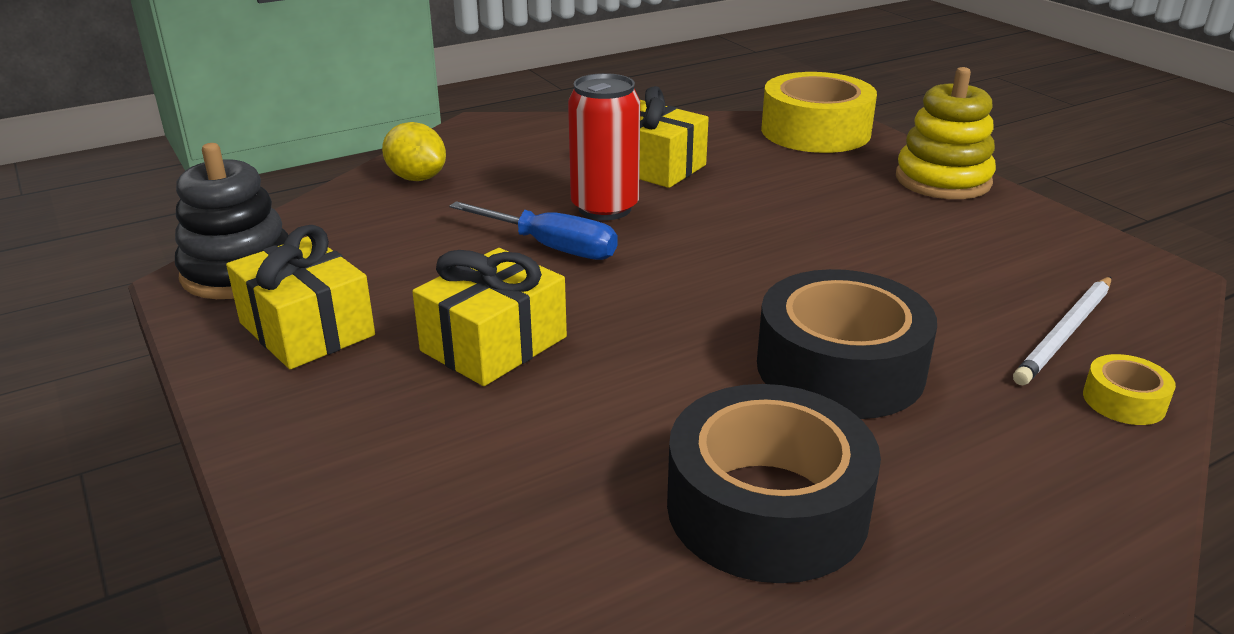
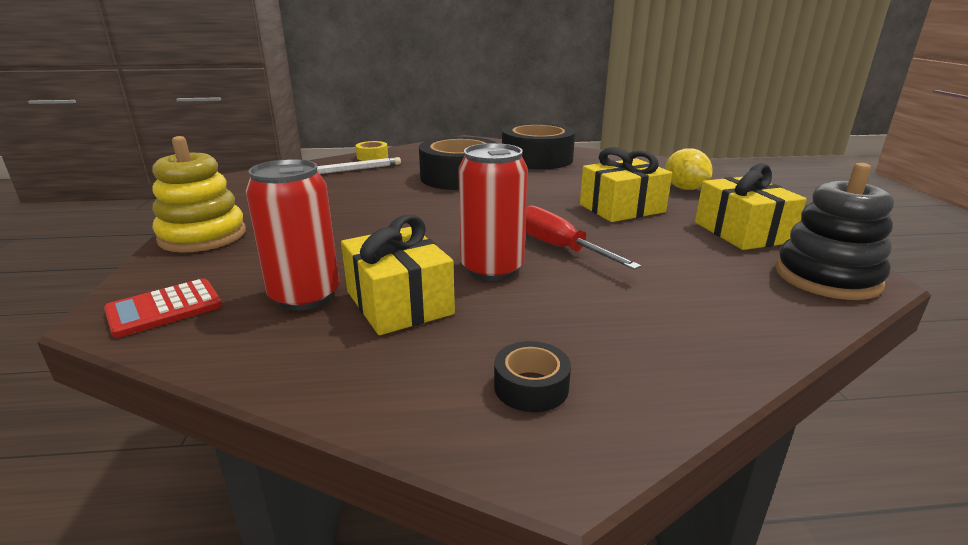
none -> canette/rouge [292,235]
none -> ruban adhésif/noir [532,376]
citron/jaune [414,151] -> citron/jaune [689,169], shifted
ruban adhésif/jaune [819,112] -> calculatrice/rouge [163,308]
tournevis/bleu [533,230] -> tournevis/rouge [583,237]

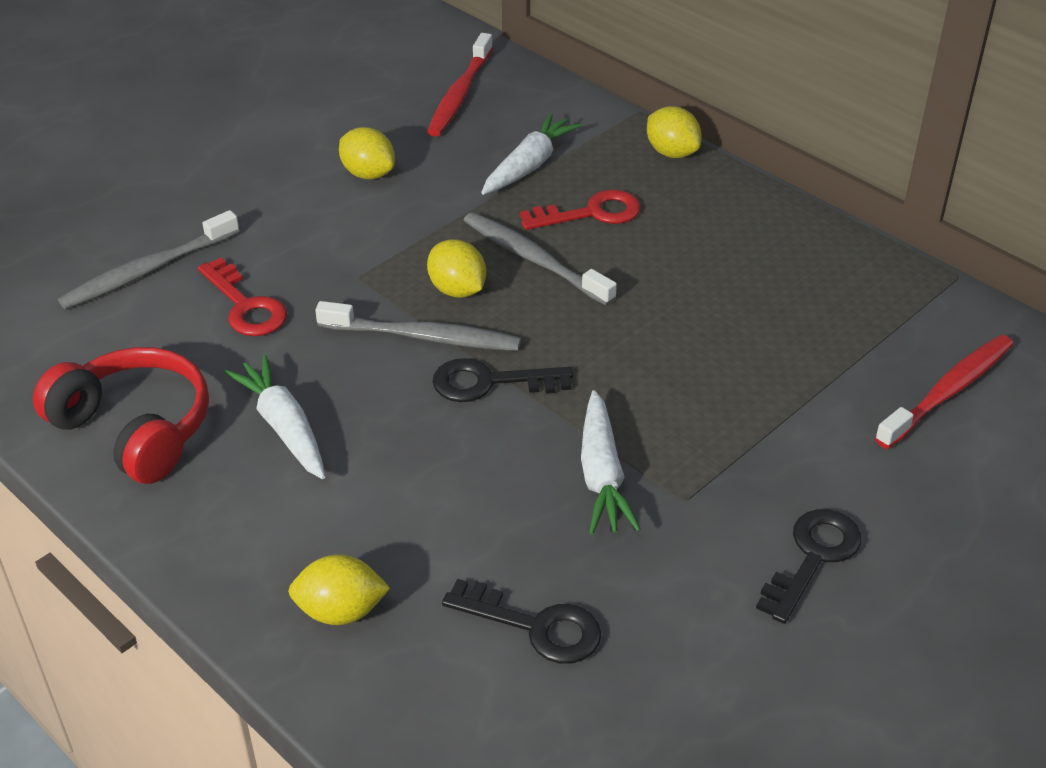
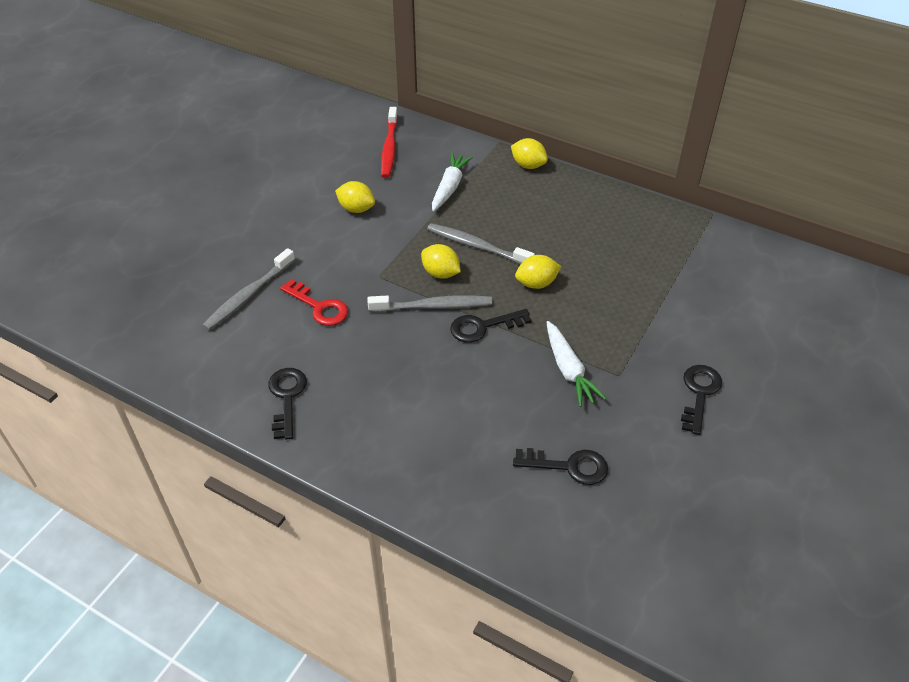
carotte/blanc [274,417] -> none
clé/rouge [580,210] -> none
brosse à dents/rouge [944,392] -> none
citron/jaune [339,589] -> citron/jaune [538,272], shifted
casque audio/rouge [121,415] -> clé/noir [287,404]

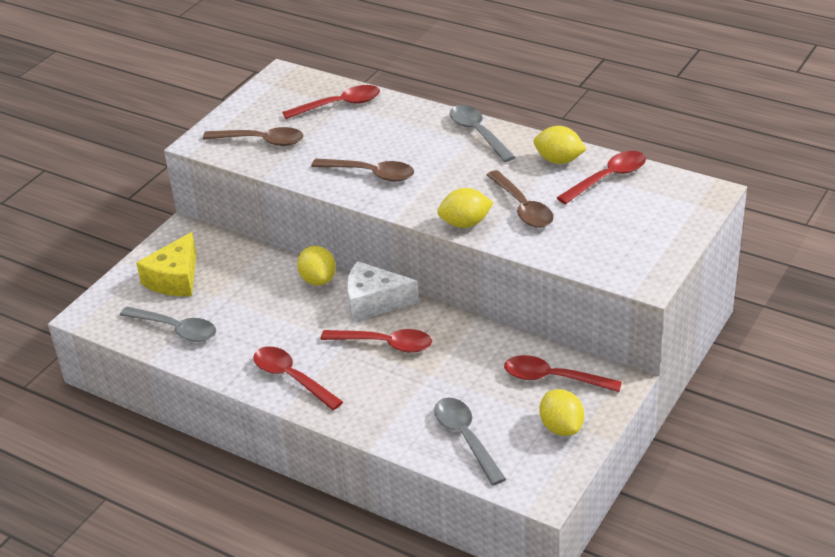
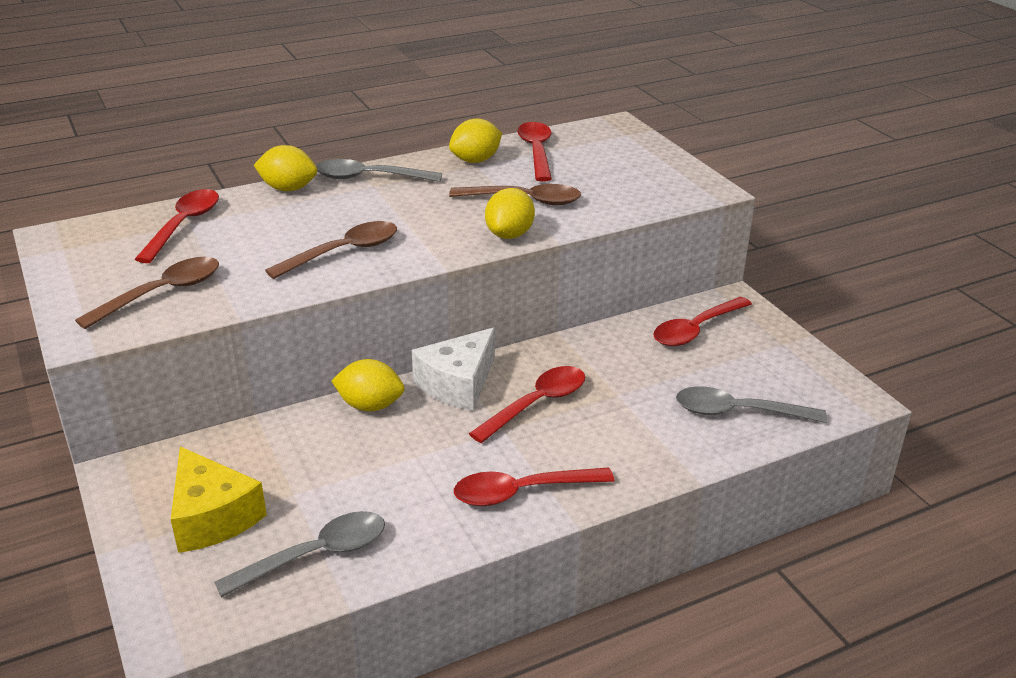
citron/jaune [562,412] -> citron/jaune [285,168], shifted

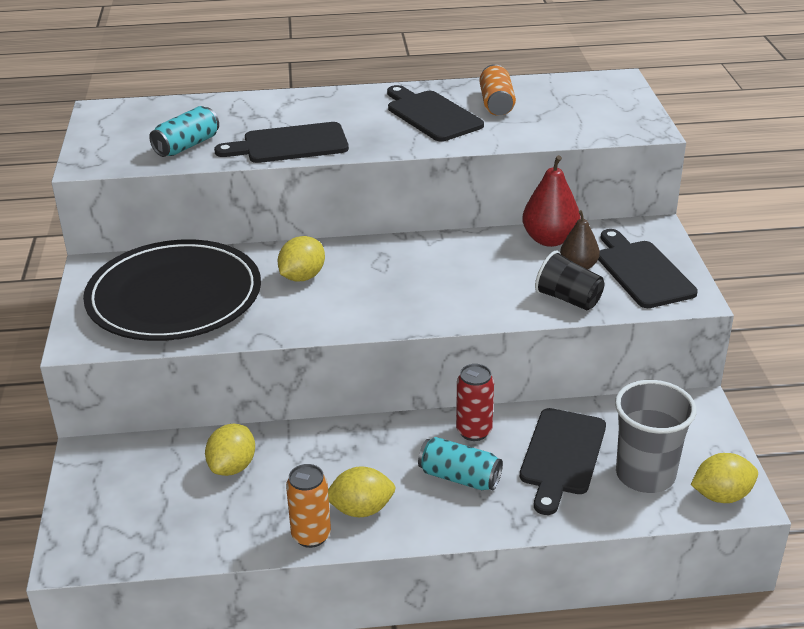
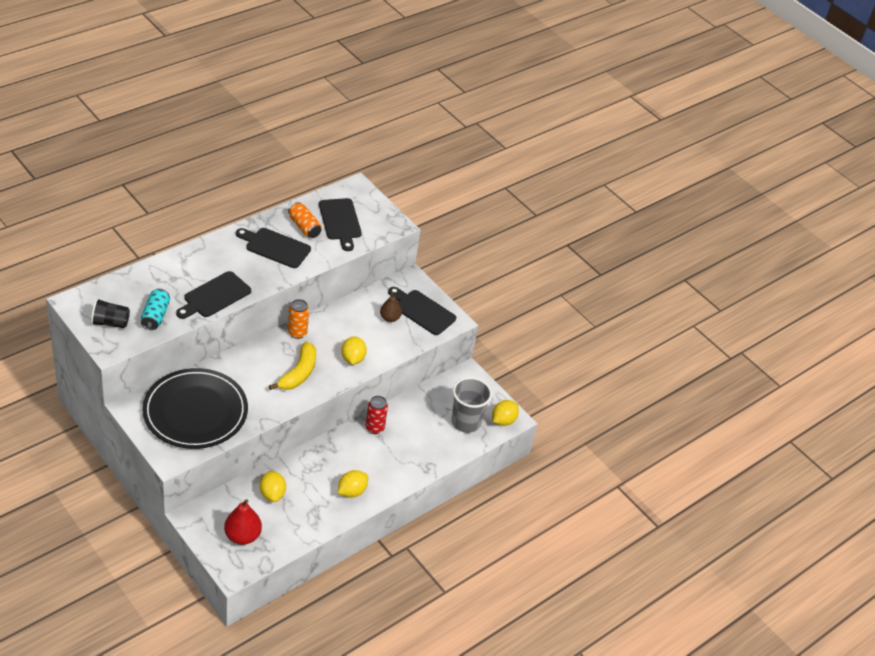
canette/turquoise [460,463] -> none
none -> banane/jaune [292,366]
citron/jaune [301,259] -> citron/jaune [354,350], shifted
canette/orange [308,506] -> canette/orange [298,319], shifted
planche à découper/noir [563,461] -> planche à découper/noir [340,224], shifted
poire/rouge [551,201] -> poire/rouge [243,522], shifted
gobelet/noir [569,280] -> gobelet/noir [110,313], shifted

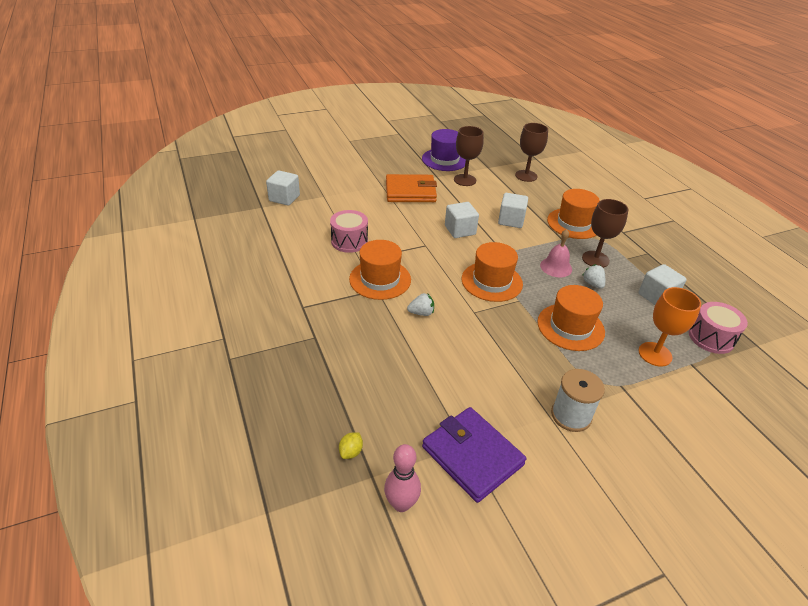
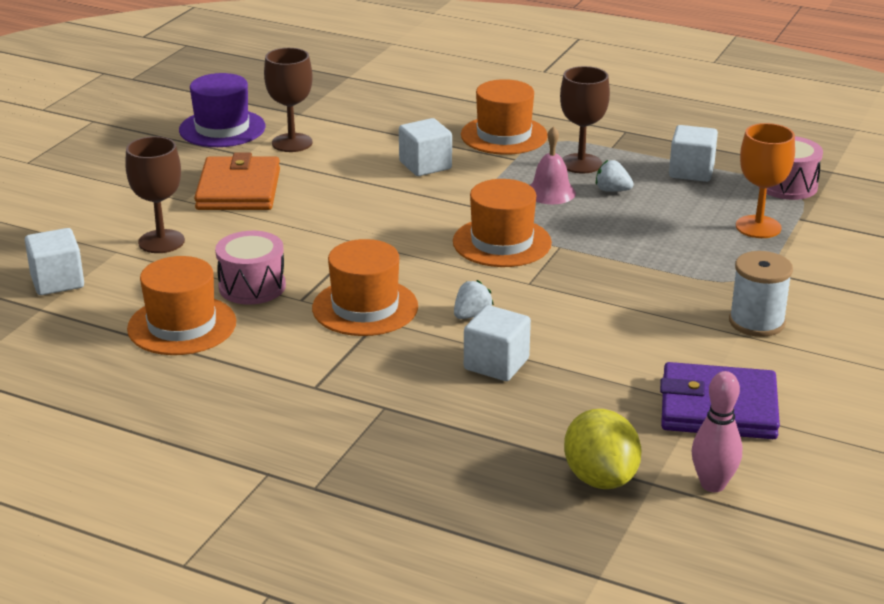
cube/blanc [462,220] -> cube/blanc [497,343], shifted
verre à pied/marron [531,152] -> verre à pied/marron [155,194], shifted
chapeau/orange [571,318] -> chapeau/orange [181,305], shifted
portefeuille/orange [411,188] -> portefeuille/orange [237,181], 45 degrees counterclockwise
citron/jaune [351,445] -> citron/jaune [603,449], x2.19

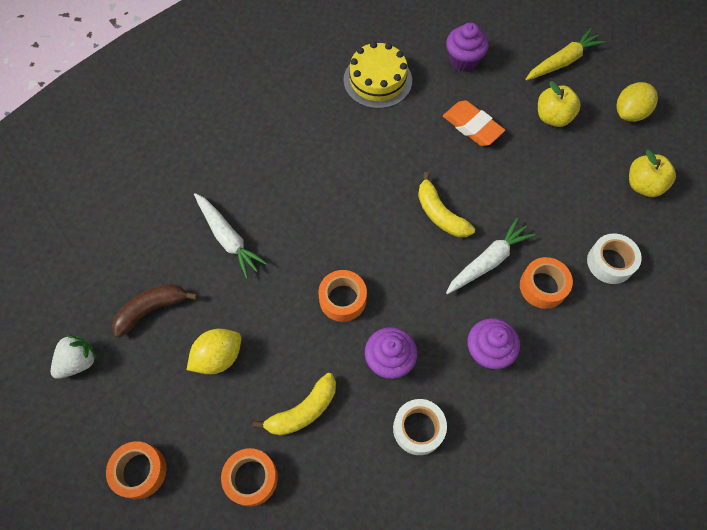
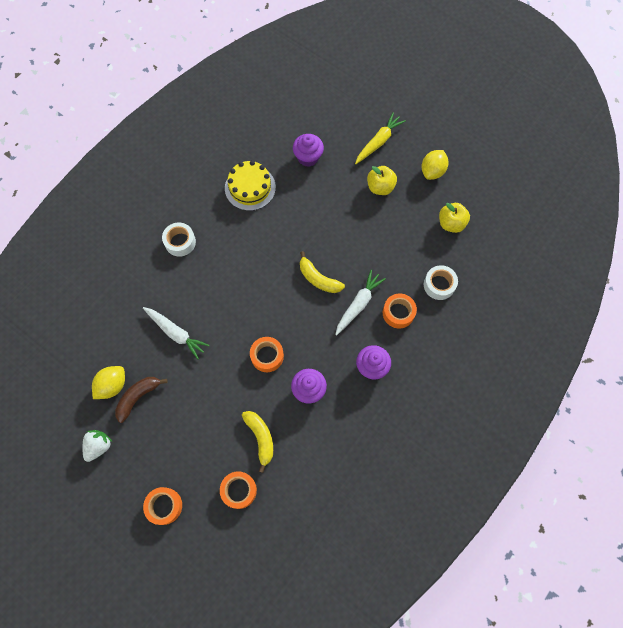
gomme/orange [474,123] -> none
citron/jaune [214,351] -> citron/jaune [108,382], shifted
ruban adhésif/blanc [420,427] -> ruban adhésif/blanc [179,239], shifted
banane/jaune [294,404] -> banane/jaune [257,442], 60 degrees counterclockwise

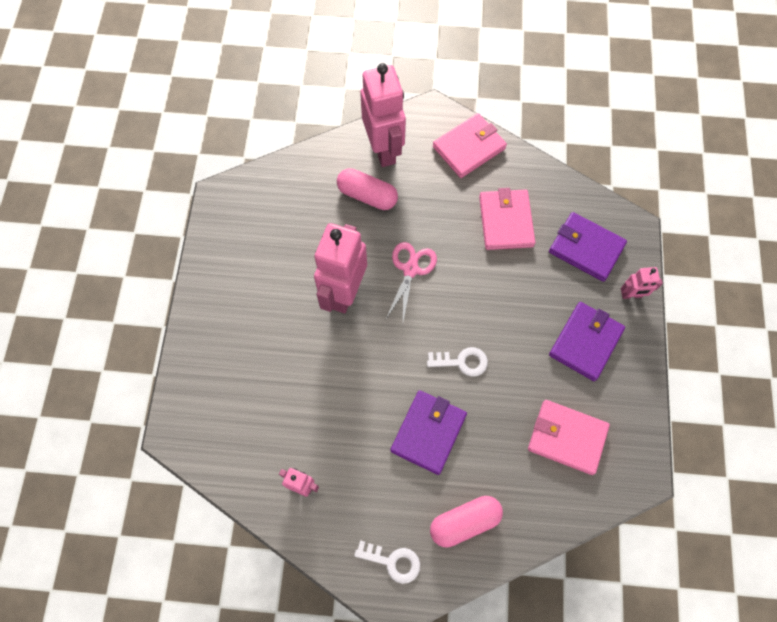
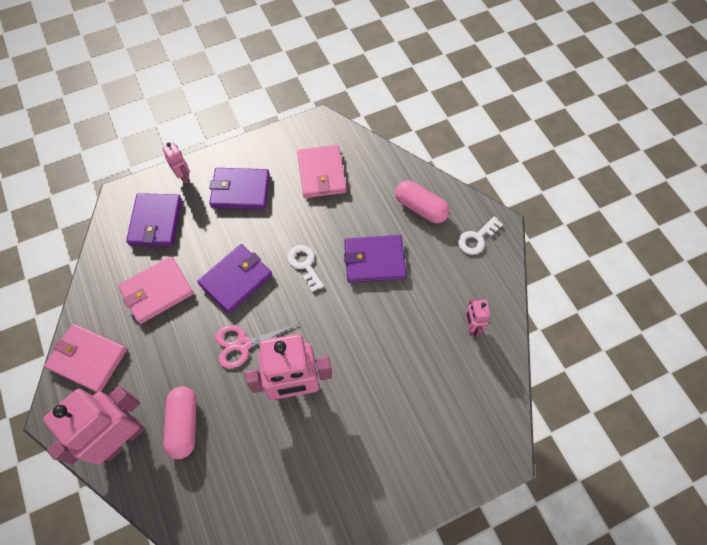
none -> portefeuille/violet [234,279]
clé/blanc [387,562] -> clé/blanc [480,235], 120 degrees counterclockwise

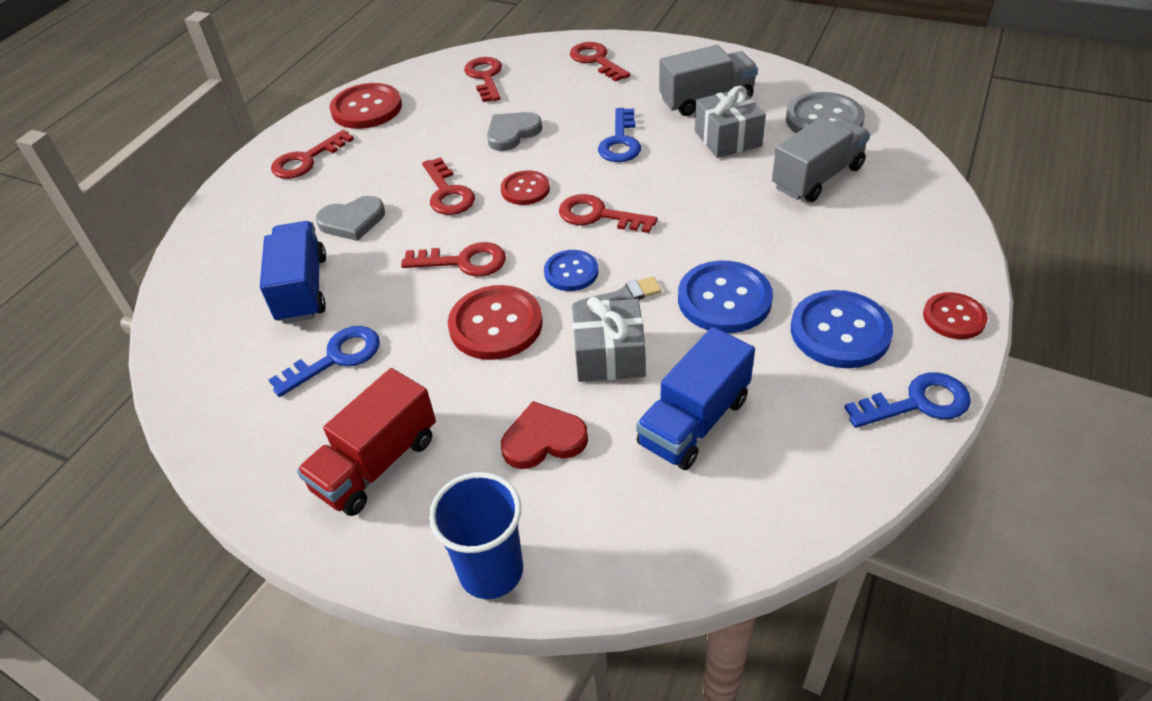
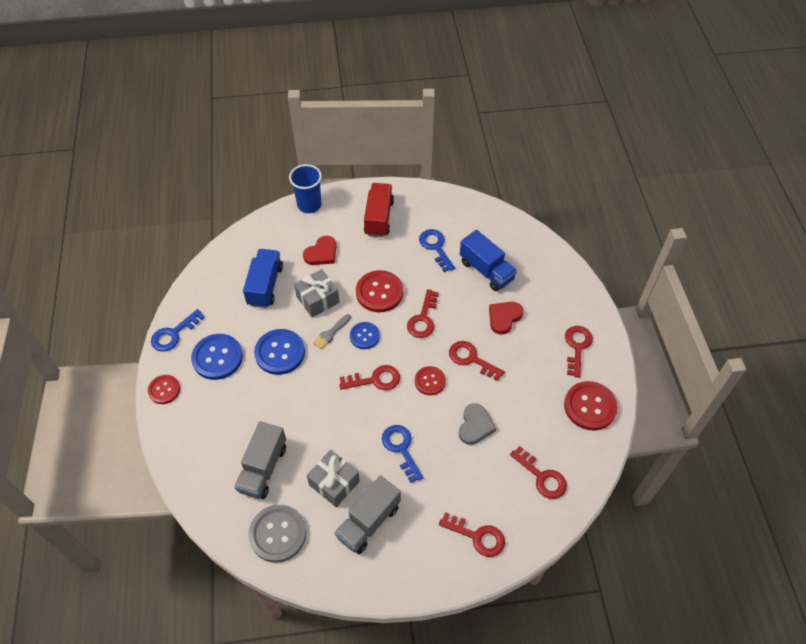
cœur/gris [350,218] -> cœur/rouge [506,318]
clé/bleu [324,361] -> clé/bleu [437,250], 135 degrees clockwise
clé/rouge [453,259] -> clé/rouge [423,313], 45 degrees counterclockwise

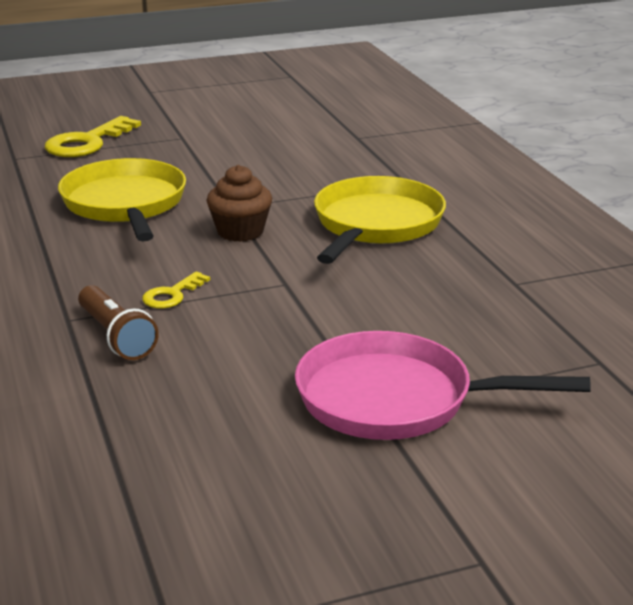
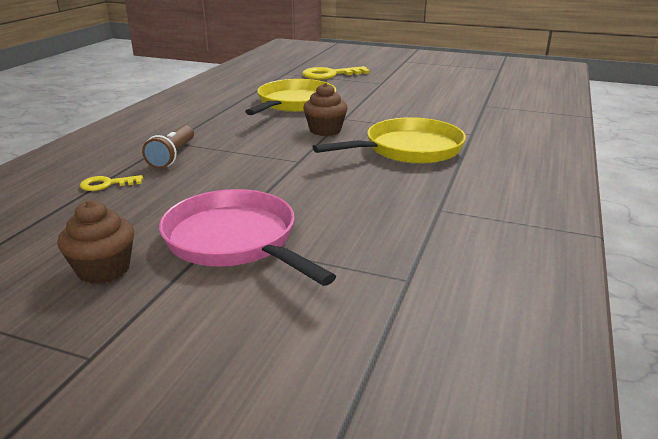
none -> muffin/marron [95,242]
clé/jaune [176,290] -> clé/jaune [111,183], shifted

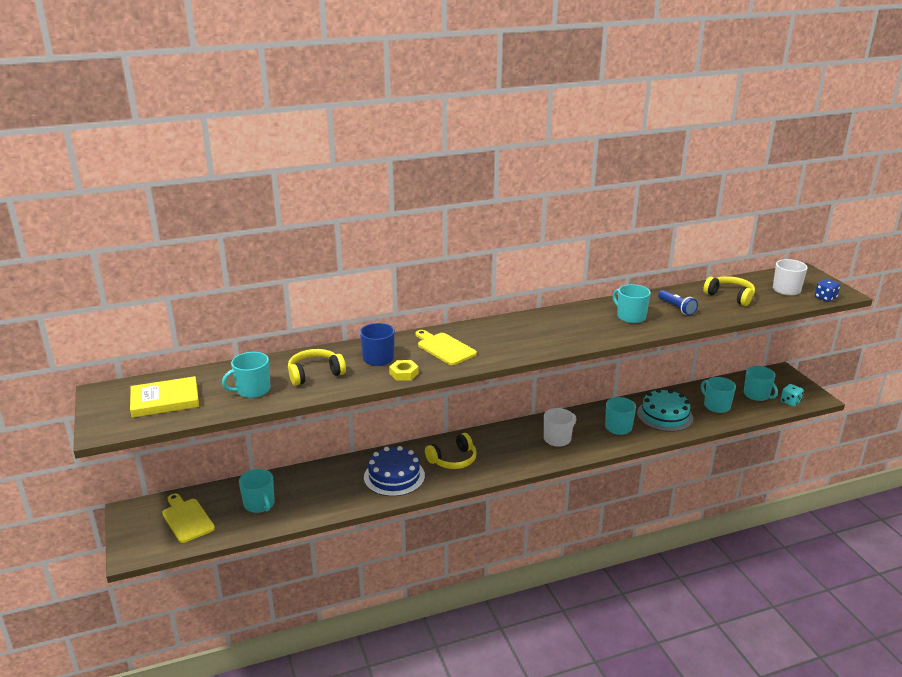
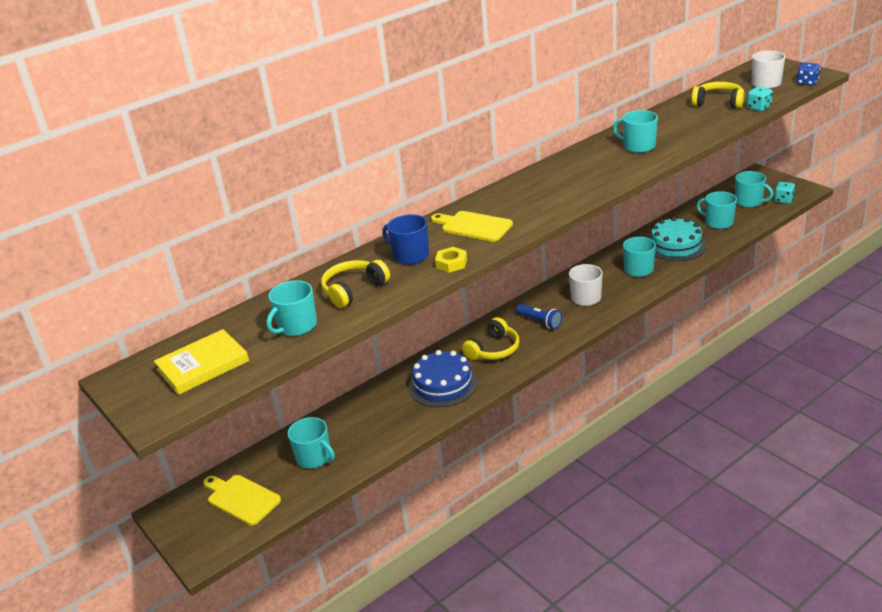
none -> dé/turquoise [760,99]
lampe de poche/bleu [678,302] -> lampe de poche/bleu [539,316], shifted

